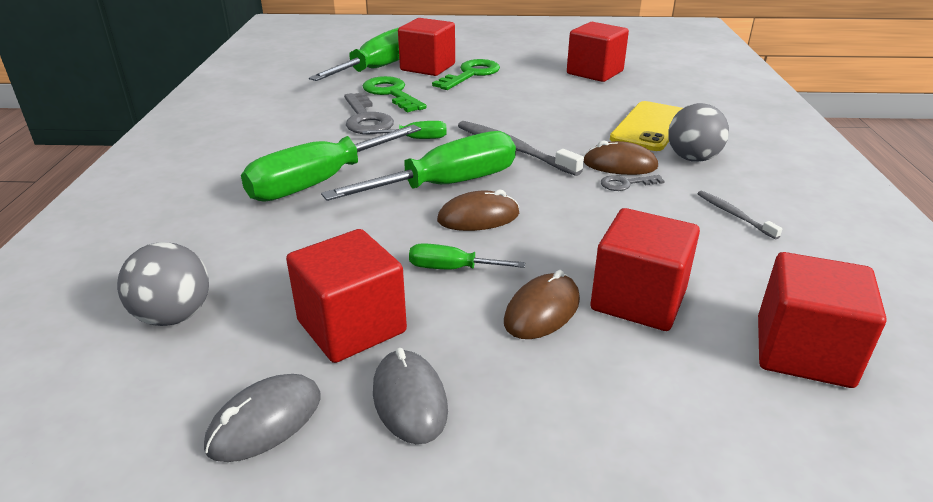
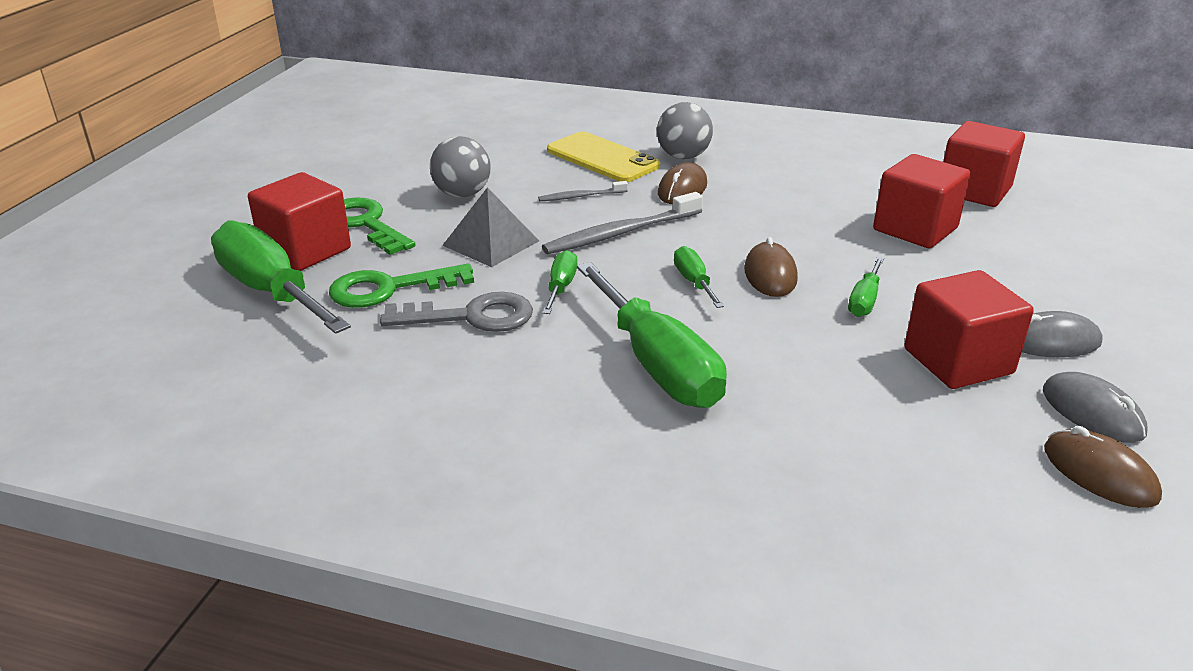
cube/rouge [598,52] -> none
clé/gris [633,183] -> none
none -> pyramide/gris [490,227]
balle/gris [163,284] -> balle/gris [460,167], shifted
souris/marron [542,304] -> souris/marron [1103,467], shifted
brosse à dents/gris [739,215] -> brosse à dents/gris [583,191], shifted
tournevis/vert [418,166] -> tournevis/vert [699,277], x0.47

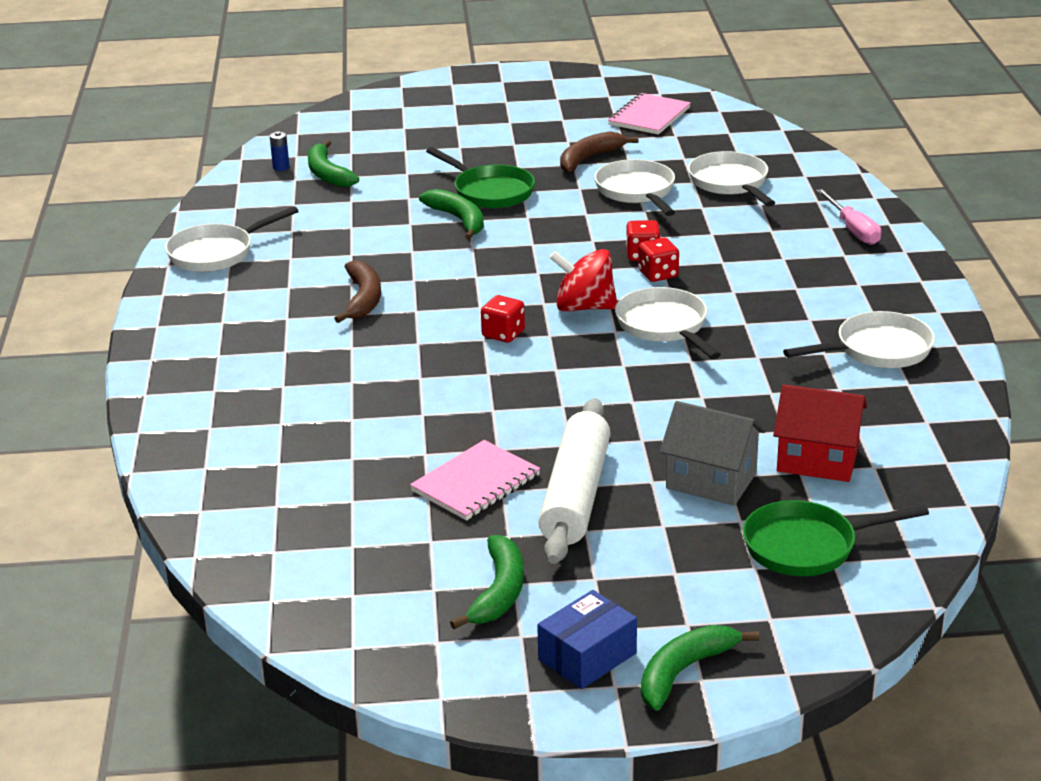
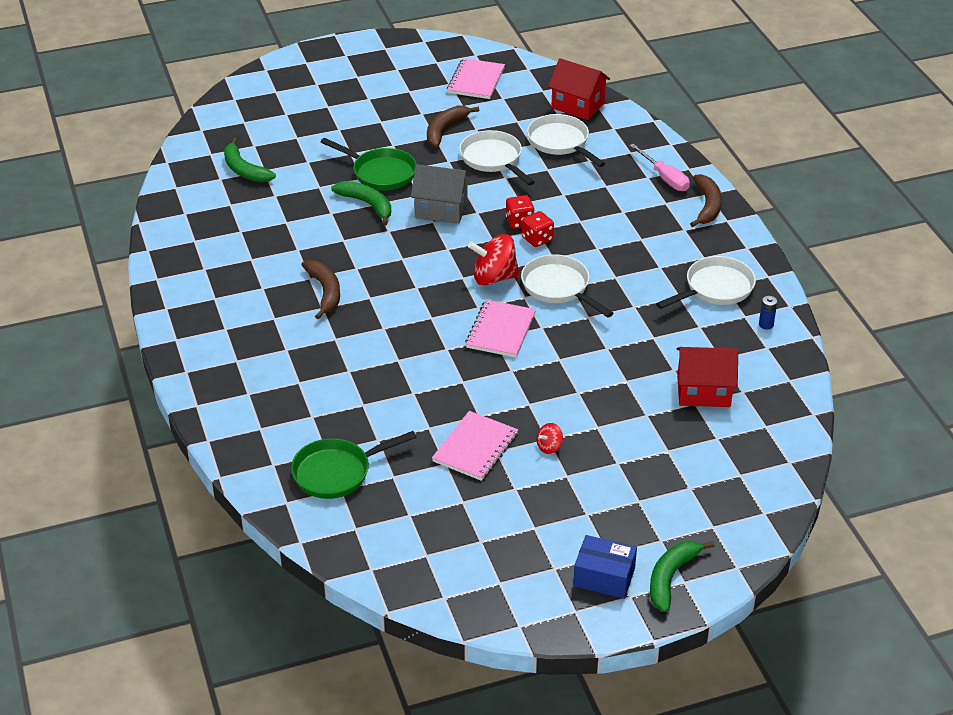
poêle/blanc [232,239] -> none
banane/vert [487,582] -> none
dé/rouge [503,319] -> none
none -> carnet/rose [500,329]
none -> maison/rouge [579,89]
none -> banane/marron [706,200]
pile/bleu [279,151] -> pile/bleu [768,312], shifted
maison/gris [713,453] -> maison/gris [441,194], shifted
poêle/vert [836,538] -> poêle/vert [354,465], shifted
rouleau à pâtisserie/blanc [574,481] -> toupie/rouge [549,438]
boîte/bleu [587,639] -> boîte/bleu [605,567], 75 degrees clockwise

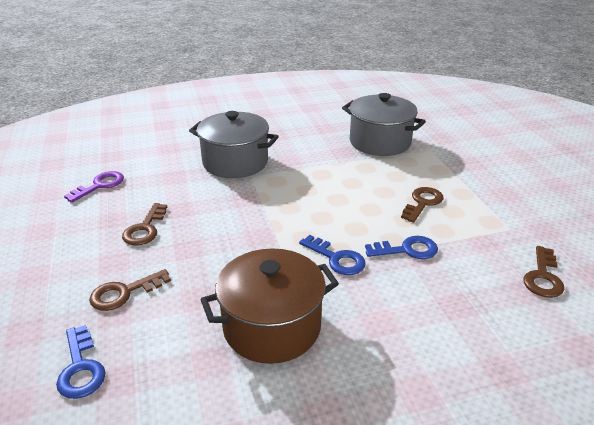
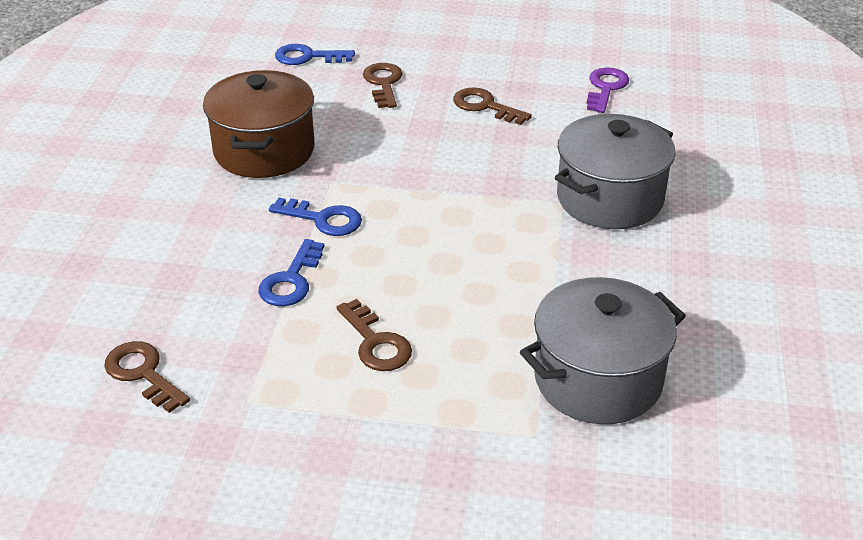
clé/violet [94,187] -> clé/violet [608,90], 135 degrees counterclockwise
clé/bleu [332,255] -> clé/bleu [315,217], 135 degrees counterclockwise

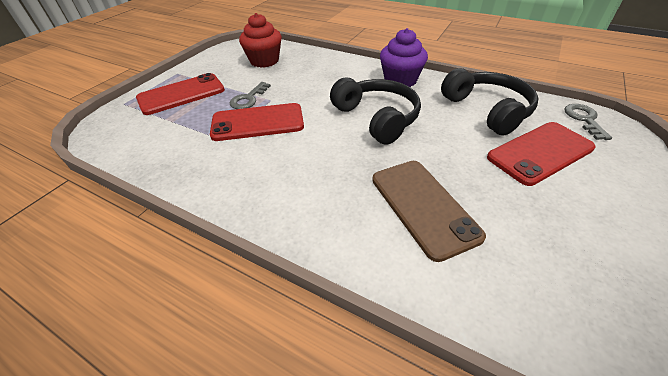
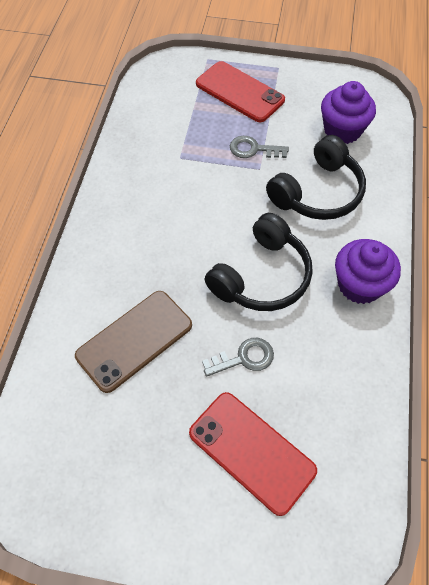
téléphone/rouge [257,122] -> none
casque audio/noir [489,102] -> casque audio/noir [316,177], shifted
clé/gris [588,122] -> clé/gris [238,357], shifted
muffin/rouge [260,40] -> muffin/violet [348,112]

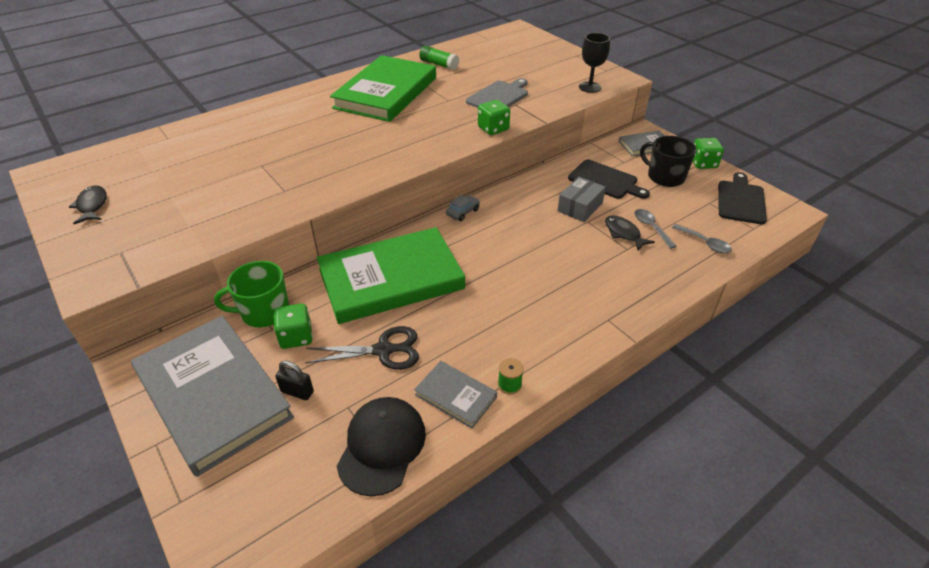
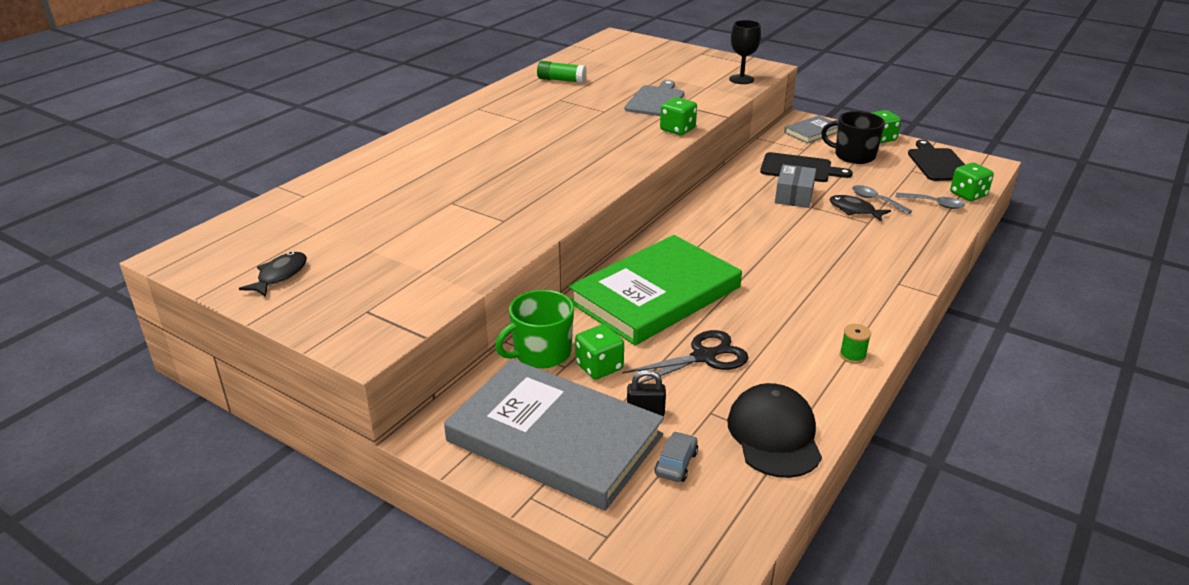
livre/vert [383,88] -> none
livre/gris [455,395] -> none
none -> dé/vert [972,182]
voiture/gris [463,208] -> voiture/gris [676,456], shifted
poisson/noir [88,205] -> poisson/noir [273,274], 60 degrees clockwise

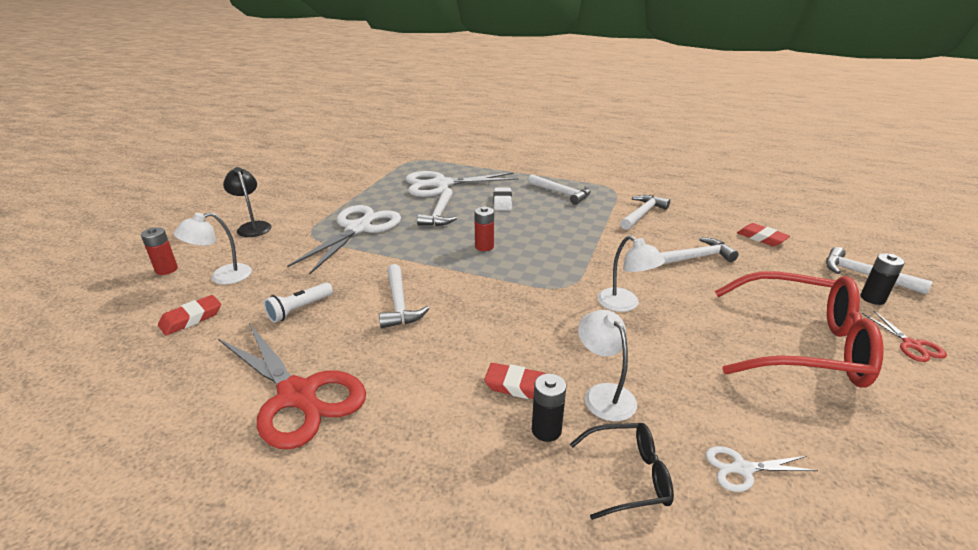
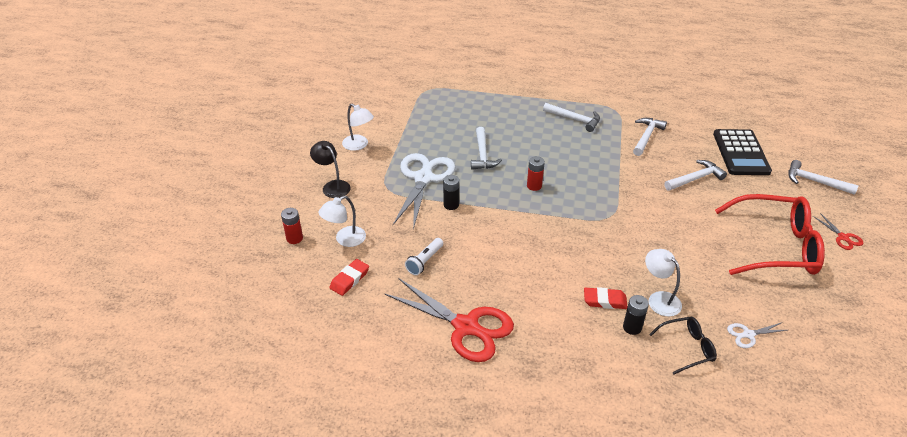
marteau/blanc [404,296] -> none
ciseaux/blanc [461,184] -> none
gomme/blanc [503,198] -> none
lampe/blanc [631,274] -> lampe/blanc [358,127], shifted
pile/noir [882,279] -> pile/noir [451,192], shifted
gomme/rouge [763,234] -> calculatrice/noir [742,152]

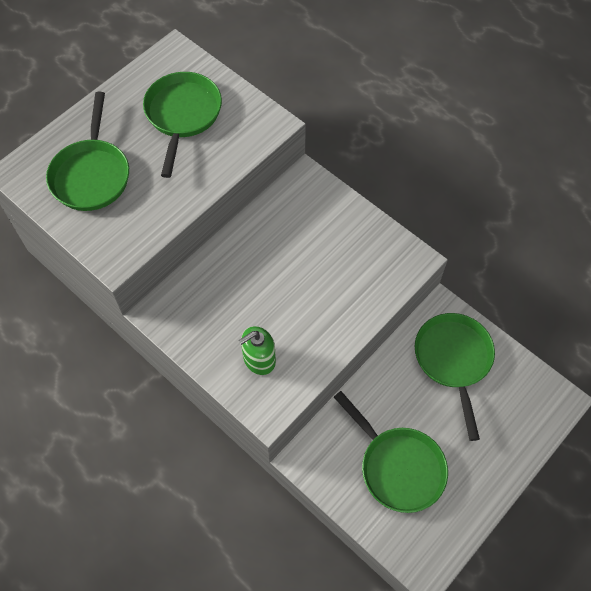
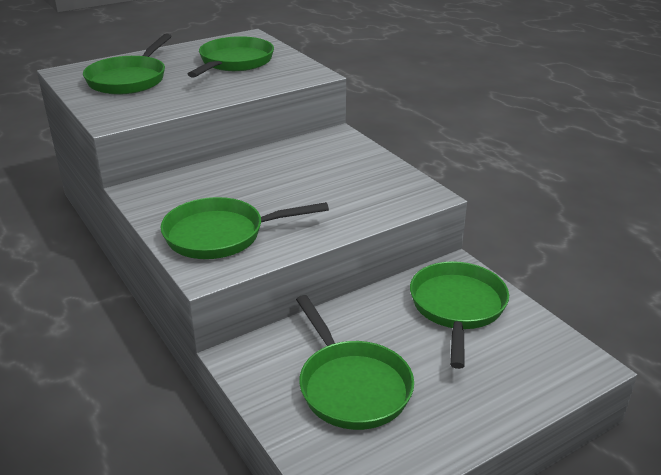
distributeur de savon/vert [257,350] -> poêle/vert [244,228]

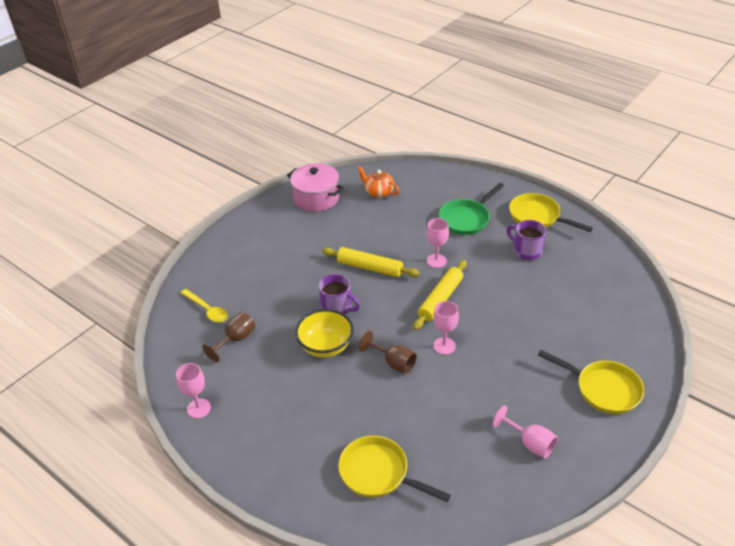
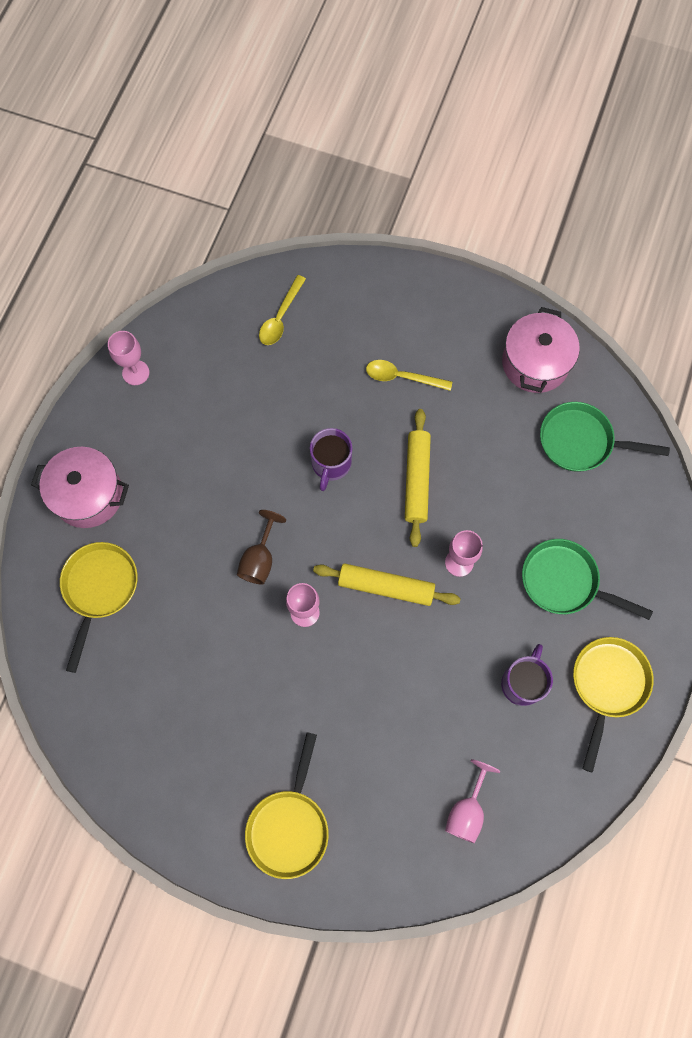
verre à pied/marron [228,337] -> none
bol/jaune [324,333] -> none
none -> marmite/rose [80,487]
none -> cuillère/jaune [409,375]
verre à pied/rose [525,431] -> verre à pied/rose [472,801], shifted
théière/orange [378,182] -> poêle/vert [605,437]

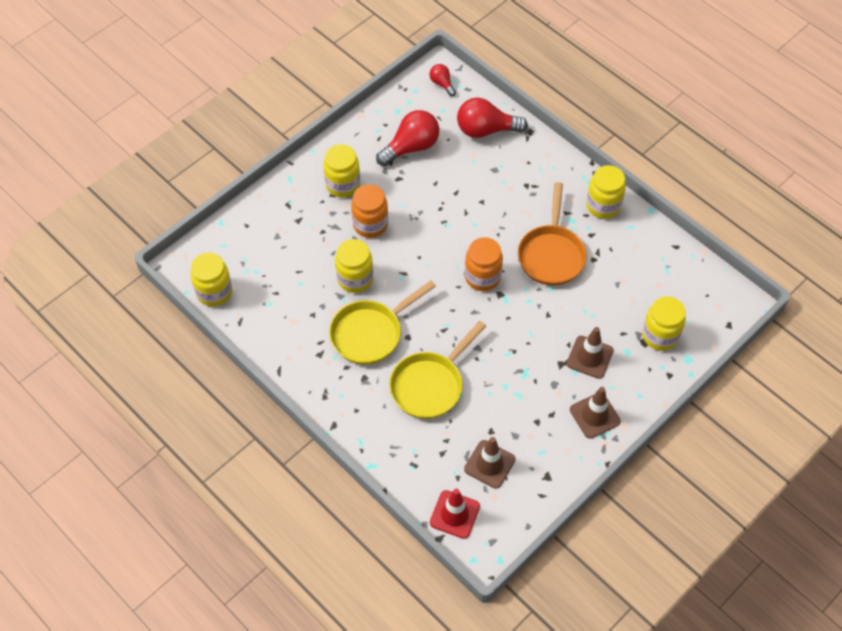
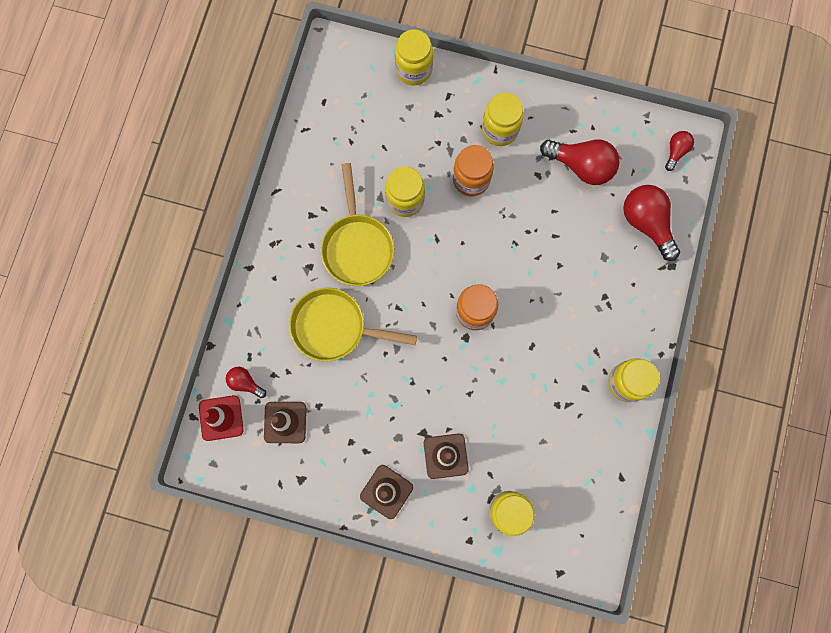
poêle/orange [552,234] -> none
none -> ampoule/rouge [246,382]
bocal/jaune [211,279] -> bocal/jaune [414,57], shifted
poêle/jaune [382,322] -> poêle/jaune [358,224], 120 degrees counterclockwise

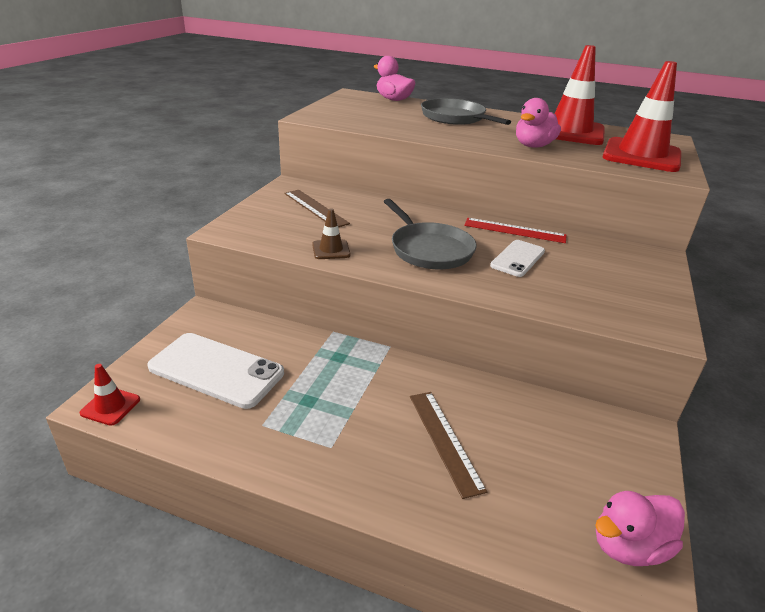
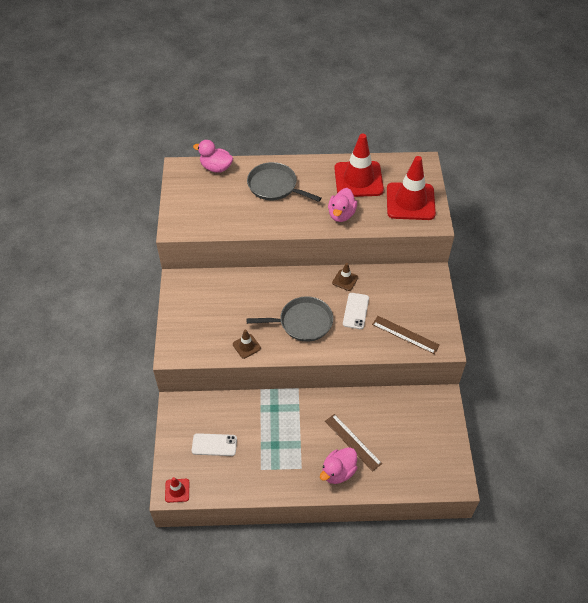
règle/marron [317,208] -> règle/marron [406,335], shifted
canard/rose [640,528] -> canard/rose [338,465], shifted
règle/rouge [515,230] -> cône de chantier/marron [345,277]
poêle/gris [430,234] -> poêle/gris [289,319], 45 degrees counterclockwise
téléphone/blanc [215,371] -> téléphone/blanc [214,444], x0.59

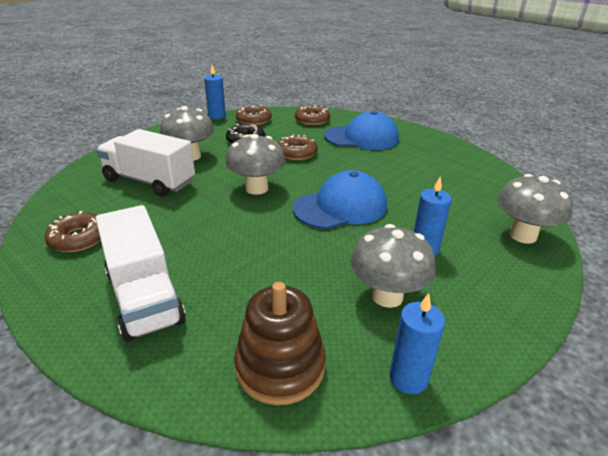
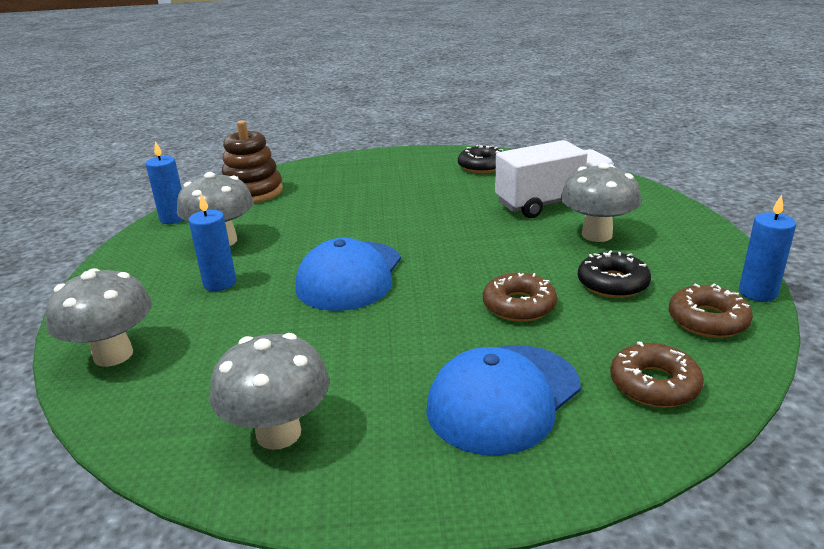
camion/blanc [141,273] -> none
champignon/gris [255,164] -> champignon/gris [270,391], shifted
beignet/marron [72,231] -> beignet/noir [480,159]

